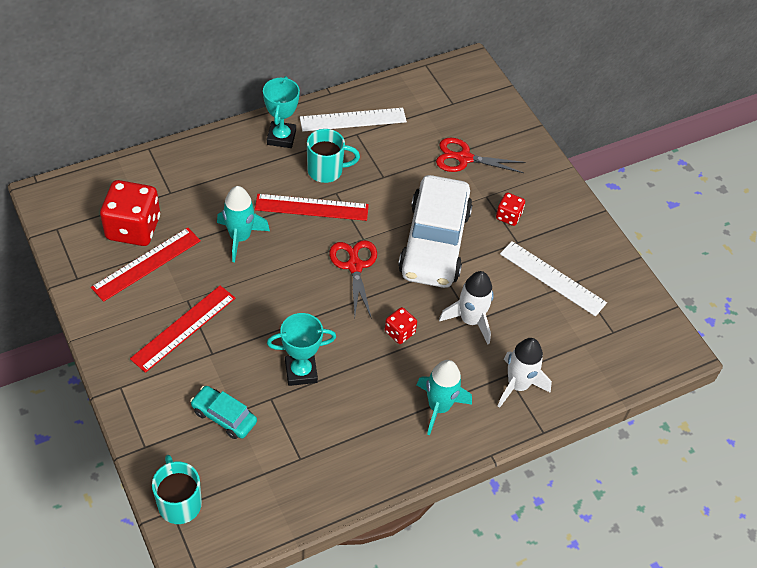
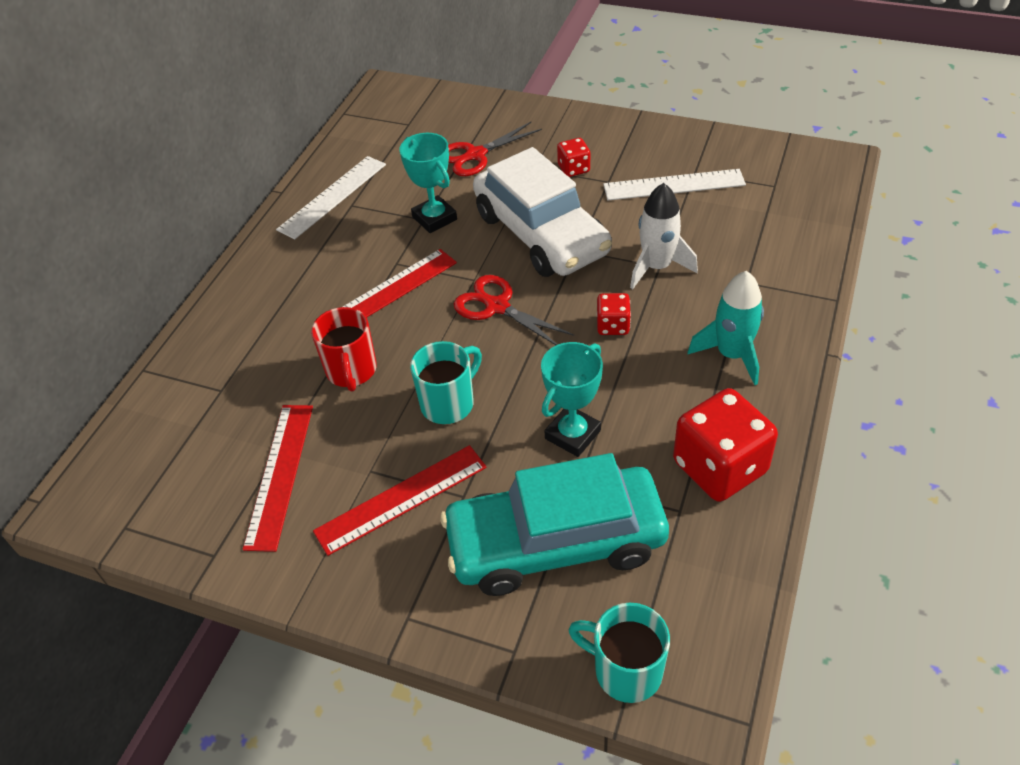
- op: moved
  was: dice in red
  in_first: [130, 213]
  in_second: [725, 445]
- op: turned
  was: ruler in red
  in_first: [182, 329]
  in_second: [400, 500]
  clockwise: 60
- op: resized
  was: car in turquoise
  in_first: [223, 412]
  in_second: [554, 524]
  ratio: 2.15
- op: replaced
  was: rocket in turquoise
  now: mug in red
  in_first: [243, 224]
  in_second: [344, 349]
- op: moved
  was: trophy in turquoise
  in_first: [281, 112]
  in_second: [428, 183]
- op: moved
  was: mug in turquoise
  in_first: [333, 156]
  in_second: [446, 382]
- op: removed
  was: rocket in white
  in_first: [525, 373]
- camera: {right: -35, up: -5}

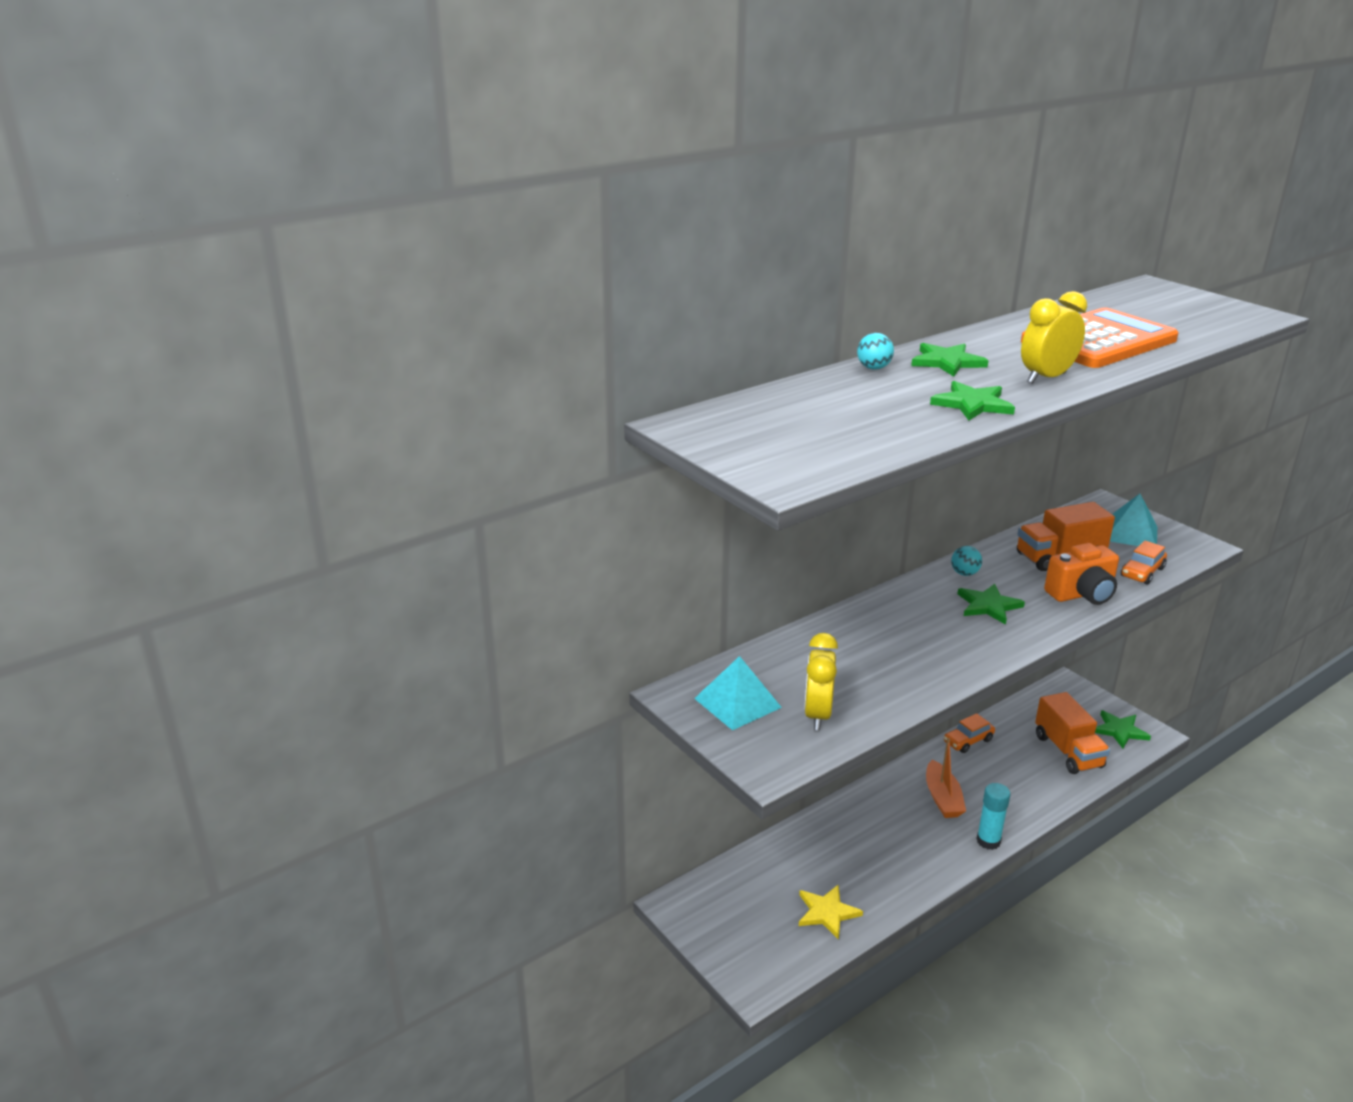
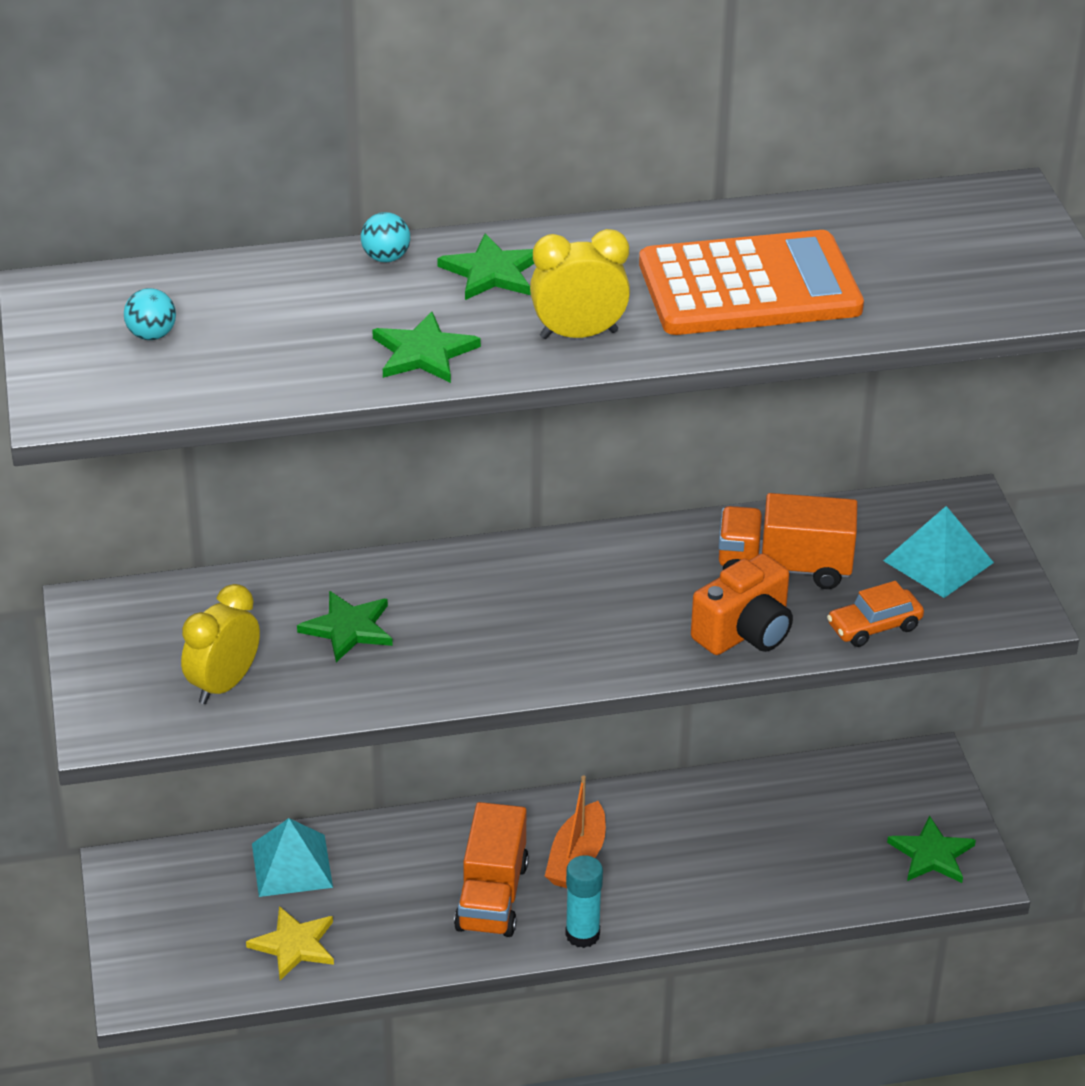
- op: moved
  was: pyramid in turquoise
  in_first: [738, 693]
  in_second: [292, 857]
- op: removed
  was: car in orange
  in_first: [969, 733]
- op: moved
  was: ball in turquoise
  in_first: [966, 561]
  in_second: [150, 314]
- op: moved
  was: star in green
  in_first: [991, 604]
  in_second: [345, 626]
- op: moved
  was: truck in orange
  in_first: [1072, 733]
  in_second: [491, 869]
- op: turned
  was: camera in orange
  in_first: [1081, 574]
  in_second: [742, 604]
  clockwise: -45
- camera: {right: 25, up: 10}

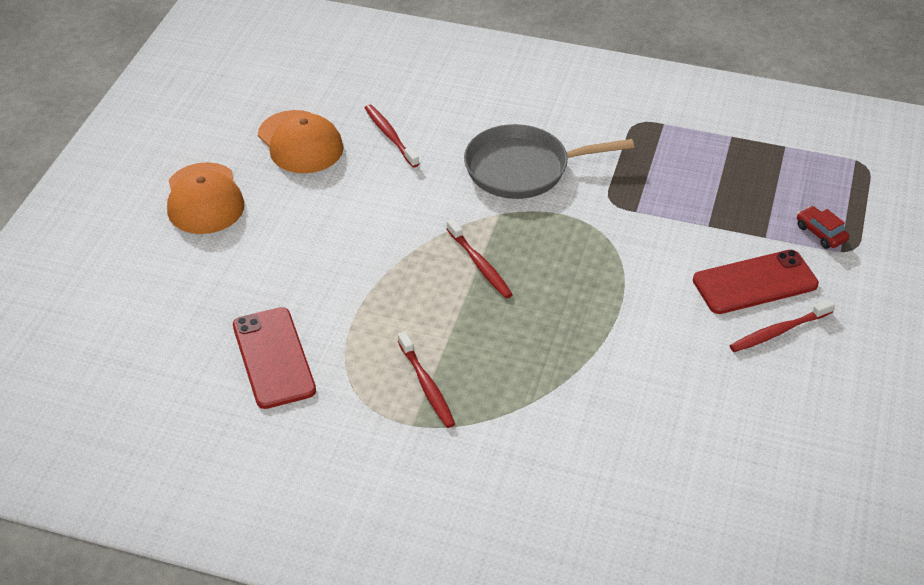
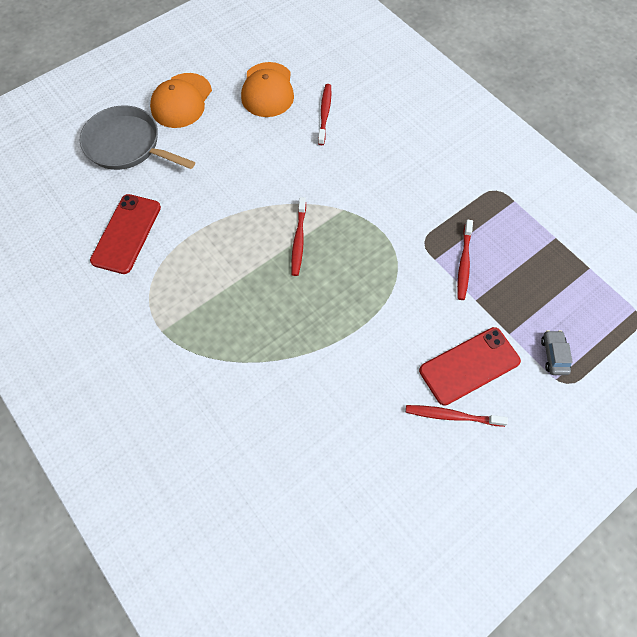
- op: moved
  was: toothbrush in red
  in_first: [426, 379]
  in_second: [465, 260]
- op: moved
  was: pan in grey
  in_first: [549, 161]
  in_second: [137, 137]
- op: turned
  was: phone in red
  in_first: [756, 282]
  in_second: [470, 366]
  clockwise: -45
- op: recoloured
  was: car in red
  now: car in grey
  in_first: [823, 227]
  in_second: [557, 352]
- camera: {right: 35, up: 20}

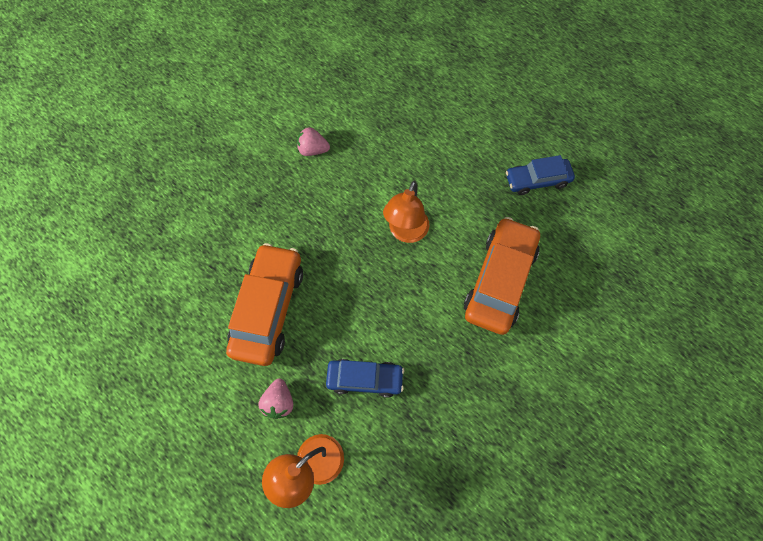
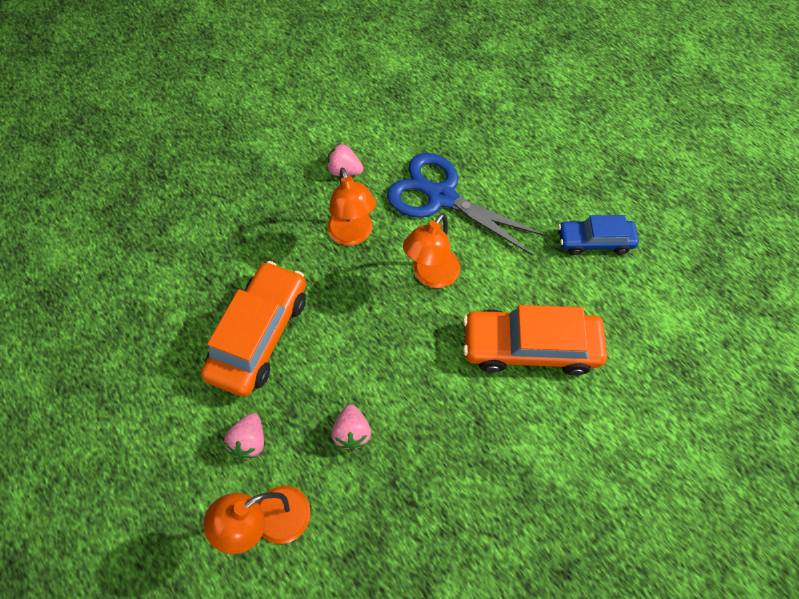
- op: replaced
  was: car in blue
  now: strawberry in pink
  in_first: [365, 378]
  in_second: [351, 427]
- op: turned
  was: car in orange
  in_first: [502, 276]
  in_second: [535, 340]
  clockwise: -120
- op: added
  now: lamp in orange
  in_second: [351, 207]
- op: added
  now: scissors in blue
  in_second: [466, 204]
- camera: {right: 10, up: -5}

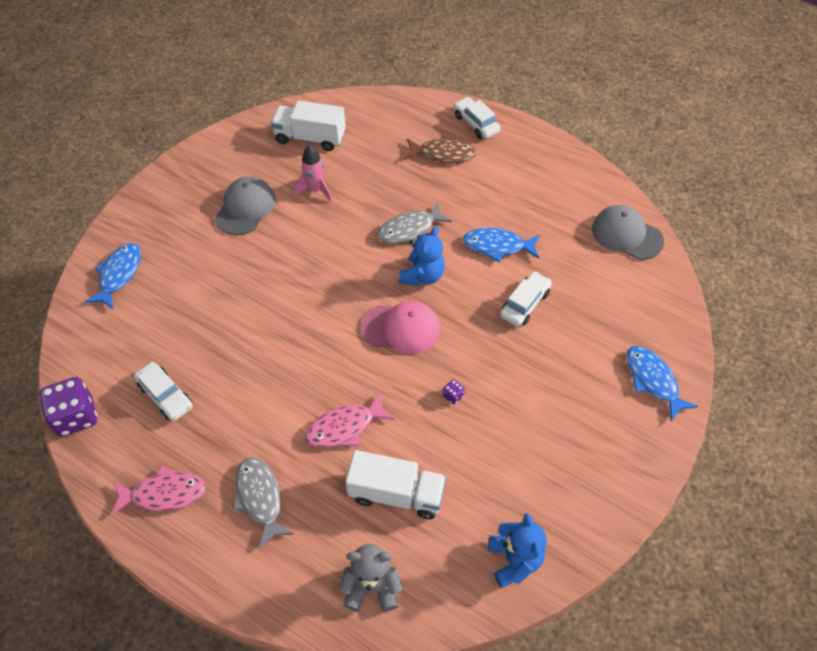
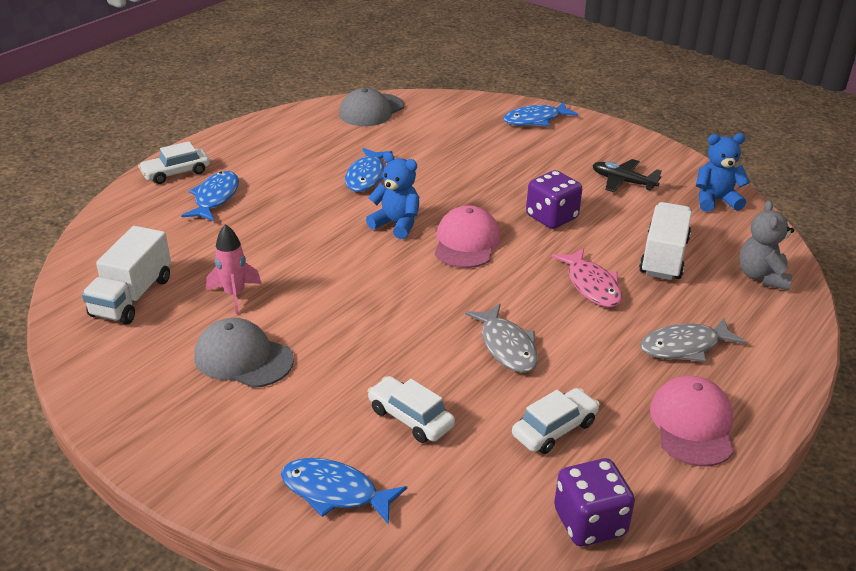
- op: replaced
  was: fish in pink
  now: cap in pink
  in_first: [158, 490]
  in_second: [692, 421]
- op: moved
  was: fish in grey
  in_first: [414, 222]
  in_second: [501, 338]
- op: recoloured
  was: fish in brown
  now: fish in blue
  in_first: [440, 149]
  in_second: [210, 196]
- op: resized
  was: dice in purple
  in_first: [454, 391]
  in_second: [554, 199]
  ratio: 2.39
- op: moved
  was: car in white
  in_first: [526, 298]
  in_second: [411, 409]
- op: added
  now: plane in black
  in_second: [627, 175]
- camera: {right: -85, up: -20}

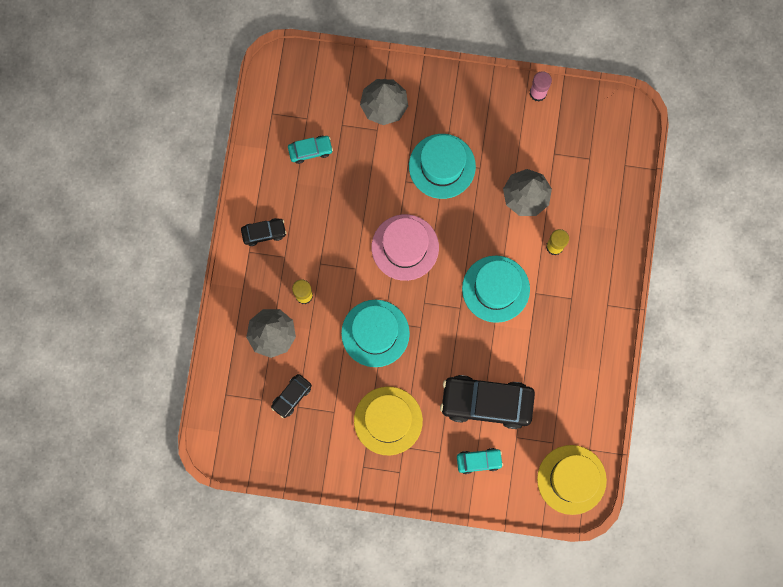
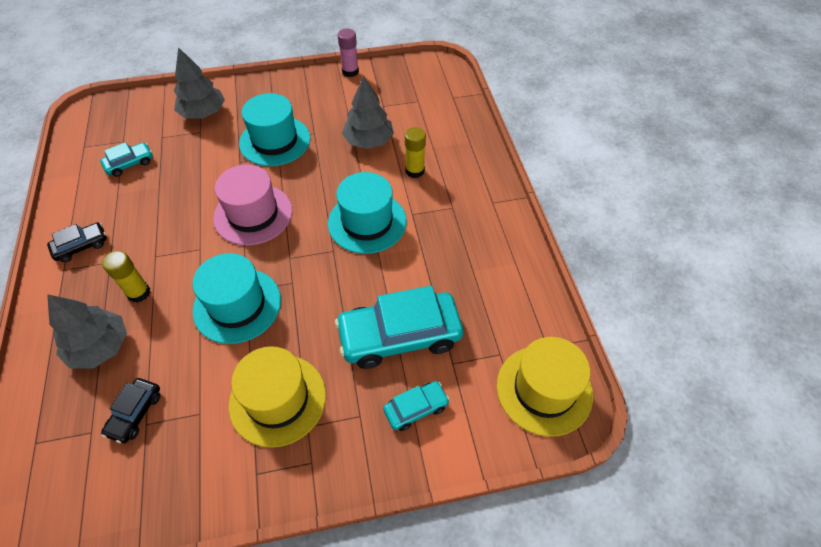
- op: recoloured
  was: car in black
  now: car in turquoise
  in_first: [487, 402]
  in_second: [399, 327]
- camera: {right: -20, up: -25}

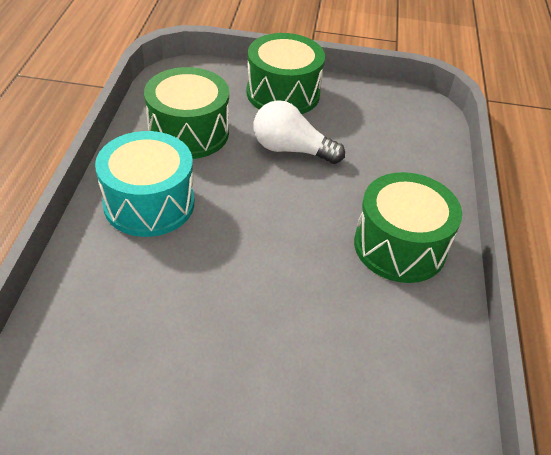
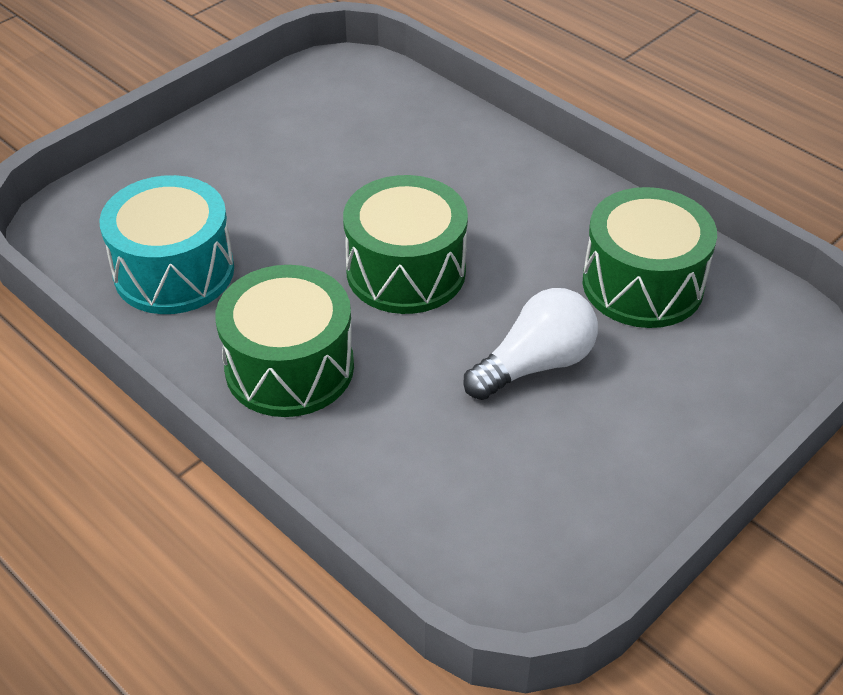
- op: moved
  was: drum in turquoise
  in_first: [144, 184]
  in_second: [166, 244]
- op: moved
  was: drum in green
  in_first: [285, 73]
  in_second: [405, 244]
- camera: {right: 130, up: 0}

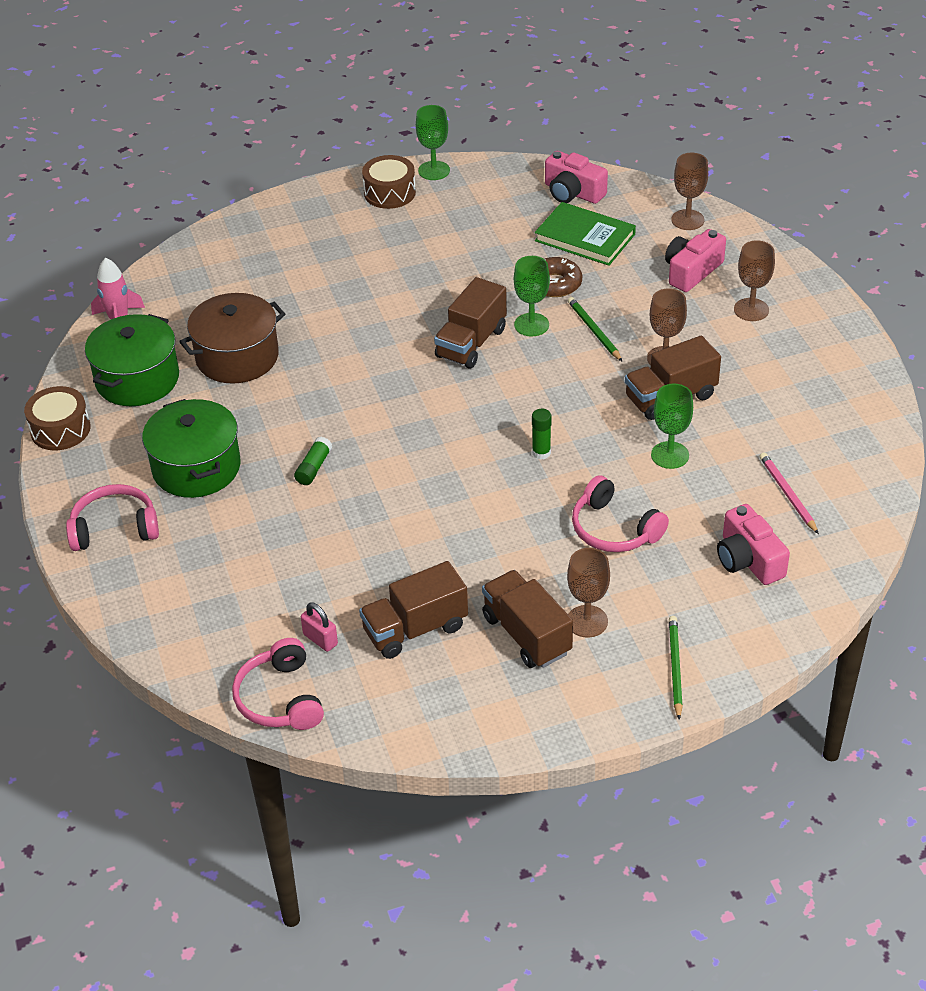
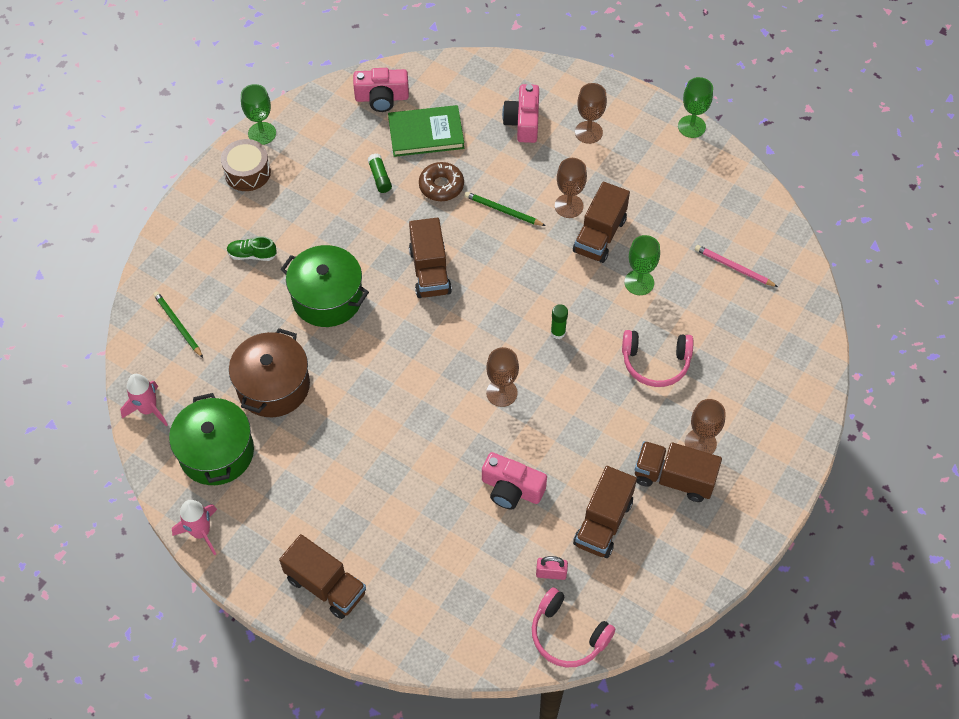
- op: replaced
  was: drum in brown
  now: rocket in pink
  in_first: [57, 418]
  in_second: [194, 527]
- op: replaced
  was: headphones in pink
  now: truck in brown
  in_first: [112, 517]
  in_second: [322, 576]
- op: moved
  was: pot in green
  in_first: [191, 448]
  in_second: [325, 286]
- op: moved
  was: glue stick in green
  in_first: [313, 461]
  in_second: [379, 173]
- op: moved
  was: goblet in green
  in_first: [532, 296]
  in_second: [695, 107]
- op: moved
  was: pencil in green
  in_first: [676, 668]
  in_second: [178, 324]
- op: moved
  was: goblet in brown
  in_first: [689, 191]
  in_second: [502, 377]
- op: moved
  was: camera in pink
  in_first: [753, 544]
  in_second: [514, 481]
- op: added
  now: shoe in green
  in_second: [252, 248]
- camera: {right: -40, up: 15}

